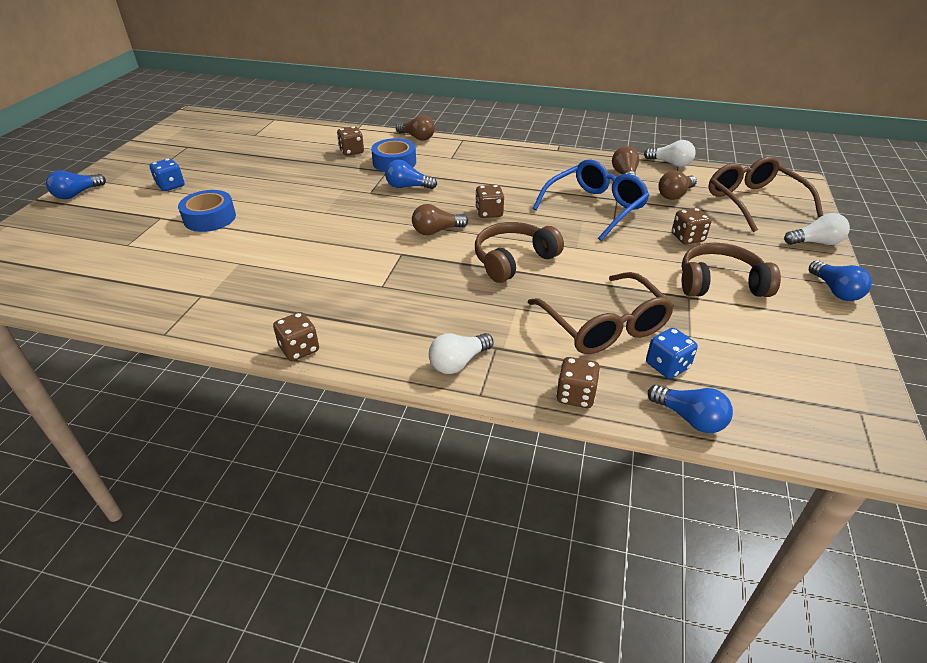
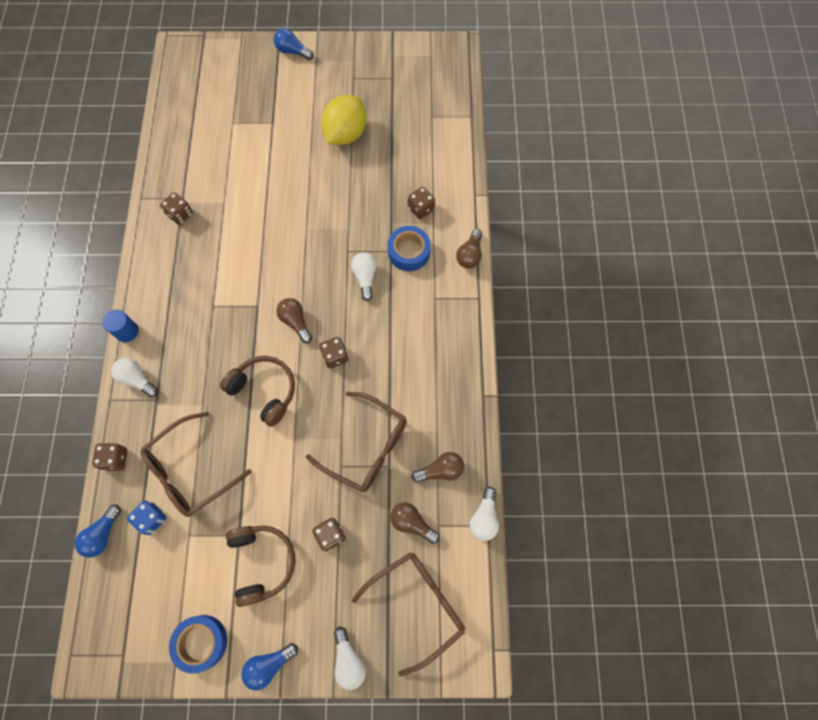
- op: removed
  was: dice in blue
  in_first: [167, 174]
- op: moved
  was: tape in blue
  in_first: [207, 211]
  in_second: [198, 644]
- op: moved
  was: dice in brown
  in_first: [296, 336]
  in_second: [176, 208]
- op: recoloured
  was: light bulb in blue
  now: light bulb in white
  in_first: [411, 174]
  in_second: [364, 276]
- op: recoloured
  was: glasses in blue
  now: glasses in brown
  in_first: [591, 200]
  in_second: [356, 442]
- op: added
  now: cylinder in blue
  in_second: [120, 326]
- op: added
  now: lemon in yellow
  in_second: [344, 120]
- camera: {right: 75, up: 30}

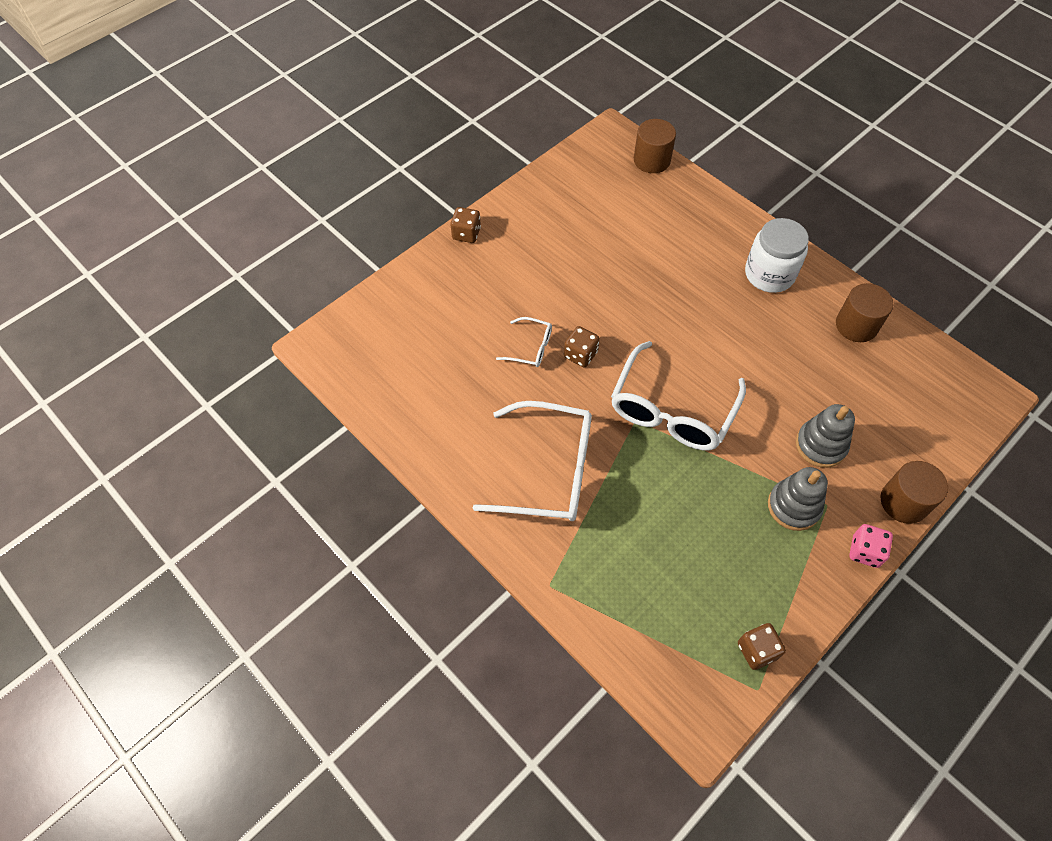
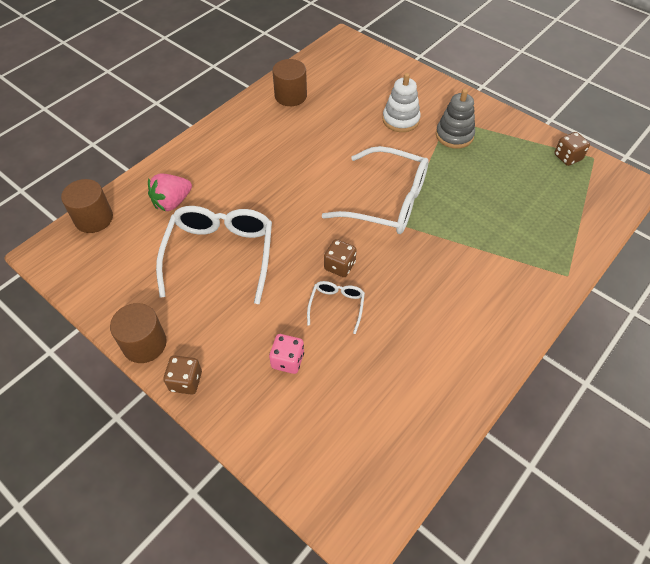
- op: moved
  was: glasses in white
  in_first: [532, 461]
  in_second: [214, 255]
- op: removed
  was: jar in white
  in_first: [777, 255]
- op: recoloured
  was: stacking toy in grey
  now: stacking toy in white
  in_first: [825, 436]
  in_second: [401, 102]
- op: moved
  was: dice in pink
  in_first: [871, 546]
  in_second: [286, 354]
- op: moved
  was: cylinder in brown
  in_first: [914, 492]
  in_second: [138, 333]
- op: added
  now: strawberry in pink
  in_second: [170, 193]
- camera: {right: -95, up: -5}

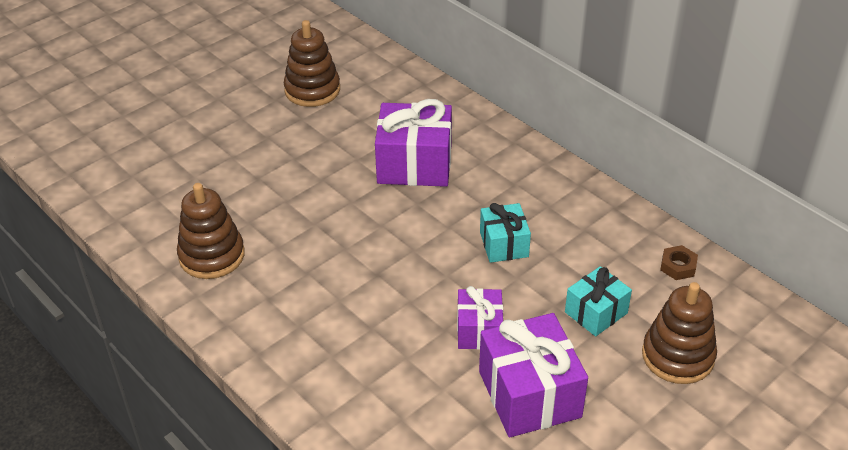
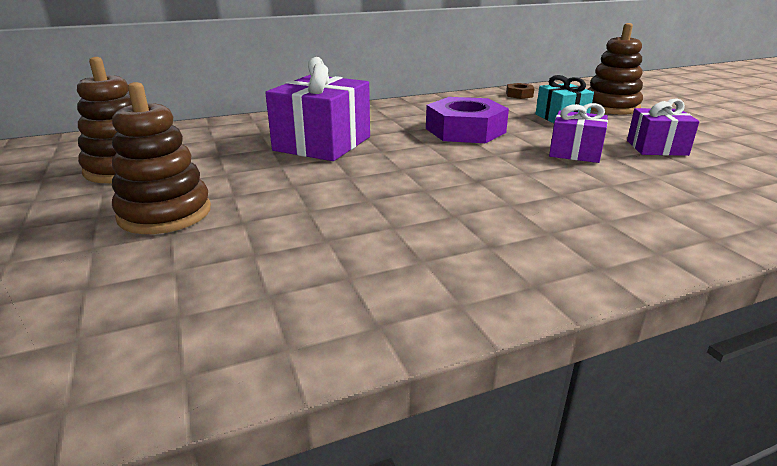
- op: moved
  was: stacking toy in brown
  in_first: [211, 231]
  in_second: [161, 158]
- op: resized
  was: gift in purple
  in_first: [533, 375]
  in_second: [663, 127]
  ratio: 0.59
- op: replaced
  was: gift in turquoise
  now: nut in purple
  in_first: [505, 233]
  in_second: [467, 120]
- camera: {right: -70, up: -15}

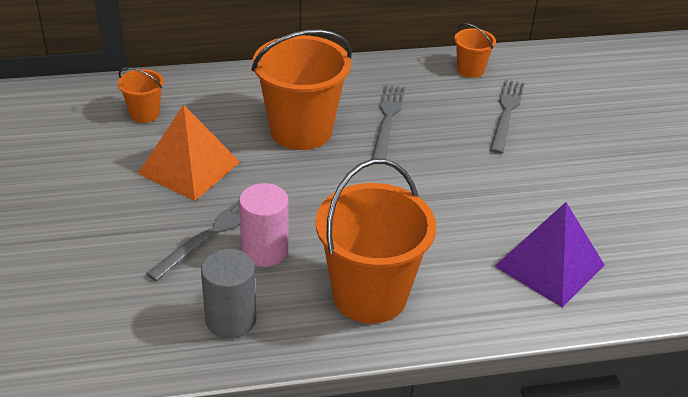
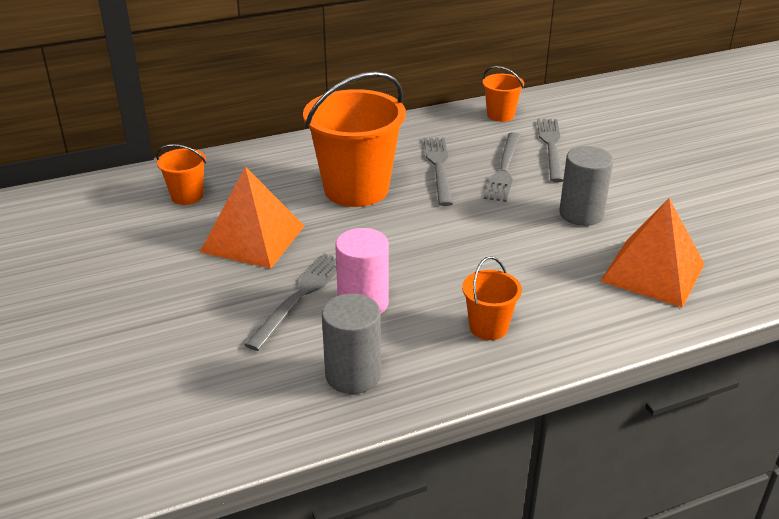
- op: resized
  was: bucket in orange
  in_first: [376, 241]
  in_second: [492, 298]
  ratio: 0.48
- op: recoloured
  was: pyramid in purple
  now: pyramid in orange
  in_first: [549, 254]
  in_second: [652, 253]
- op: added
  now: fork in grey
  in_second: [502, 167]
- op: added
  now: cylinder in grey
  in_second: [586, 186]
- camera: {right: -10, up: -5}

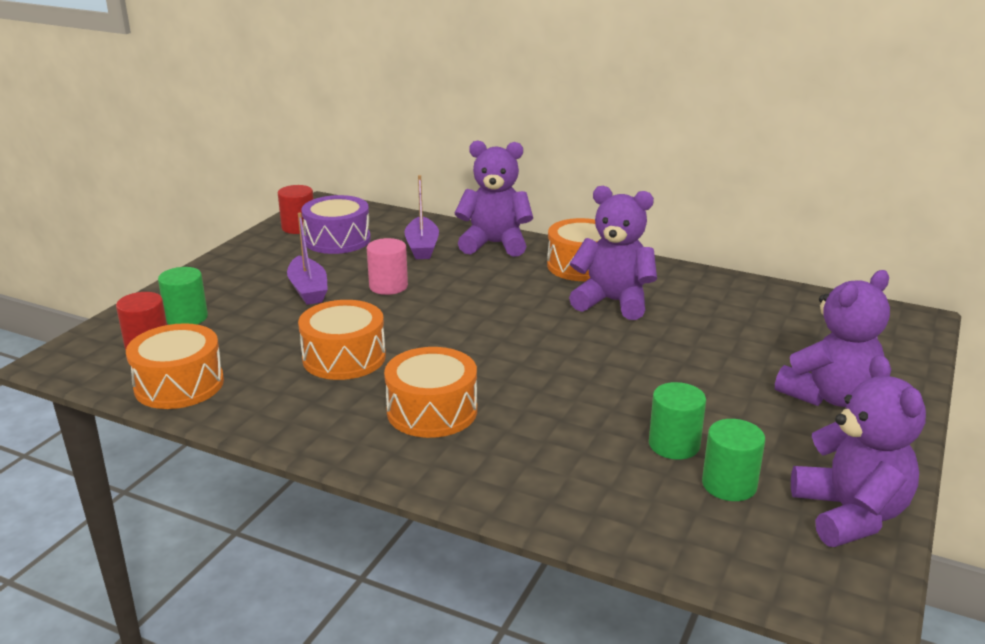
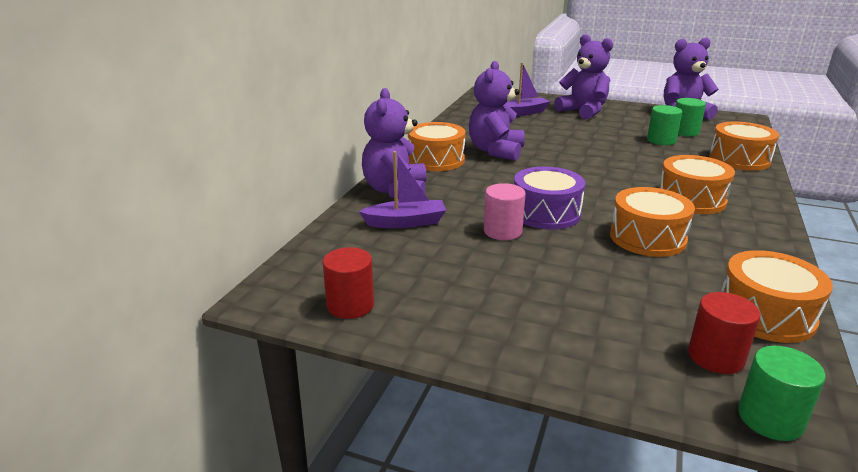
- op: moved
  was: cylinder in green
  in_first: [183, 296]
  in_second: [782, 393]
- op: moved
  was: boat in purple
  in_first: [307, 259]
  in_second: [528, 89]
- op: moved
  was: drum in purple
  in_first: [336, 224]
  in_second: [549, 198]
- op: added
  now: drum in orange
  in_second: [744, 146]
- camera: {right: -95, up: 0}

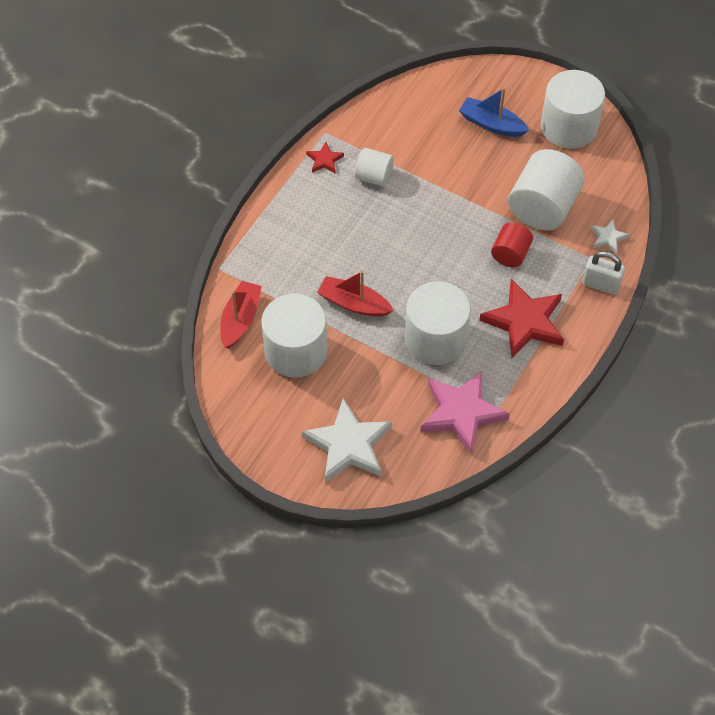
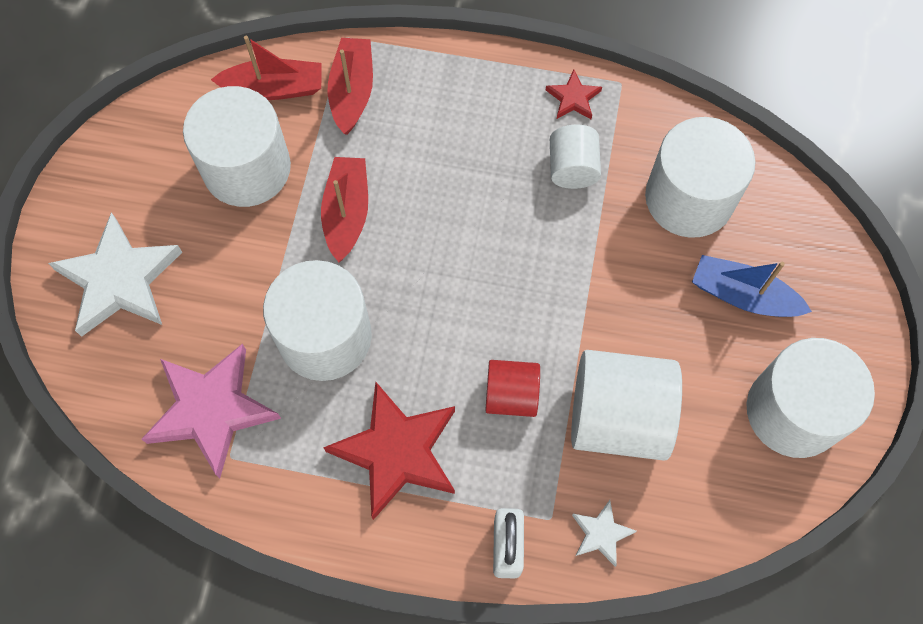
- op: turned
  was: boat in blue
  in_first: [494, 112]
  in_second: [752, 286]
  clockwise: -75
- op: added
  now: boat in red
  in_second: [350, 86]
- op: added
  now: cylinder in white
  in_second: [700, 177]
- camera: {right: 70, up: 10}

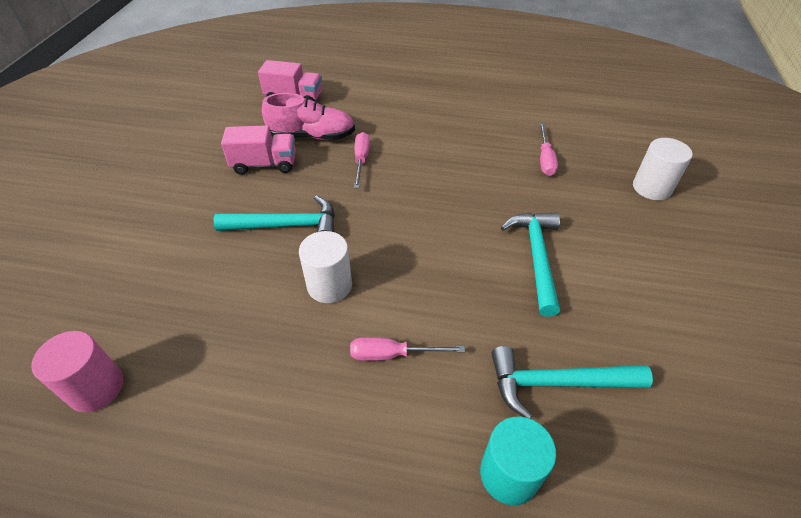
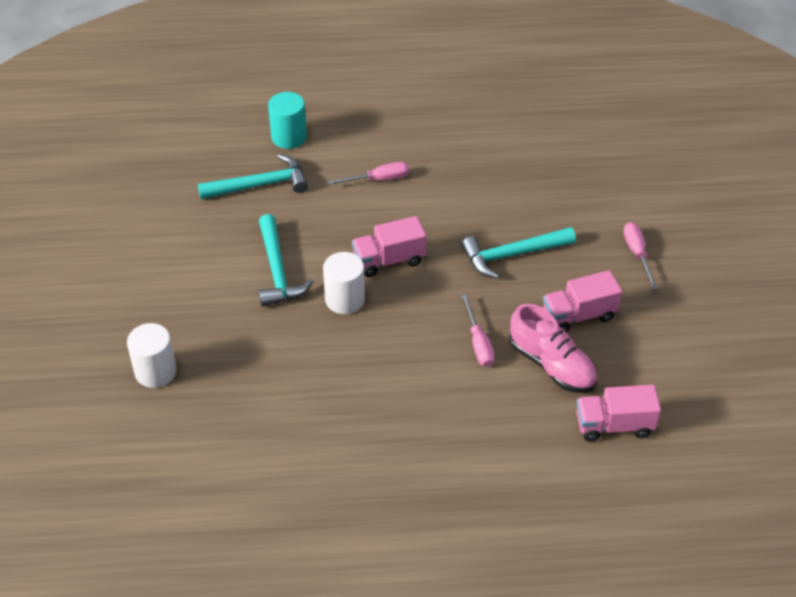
- op: removed
  was: cylinder in pink
  in_first: [77, 371]
- op: turned
  was: shoe in pink
  in_first: [308, 116]
  in_second: [553, 348]
  clockwise: -120
- op: moved
  was: cylinder in white
  in_first: [325, 267]
  in_second: [344, 283]
- op: moved
  was: screwdriver in pink
  in_first: [549, 149]
  in_second: [640, 256]
- op: added
  now: truck in pink
  in_second: [389, 246]
- camera: {right: 165, up: 0}

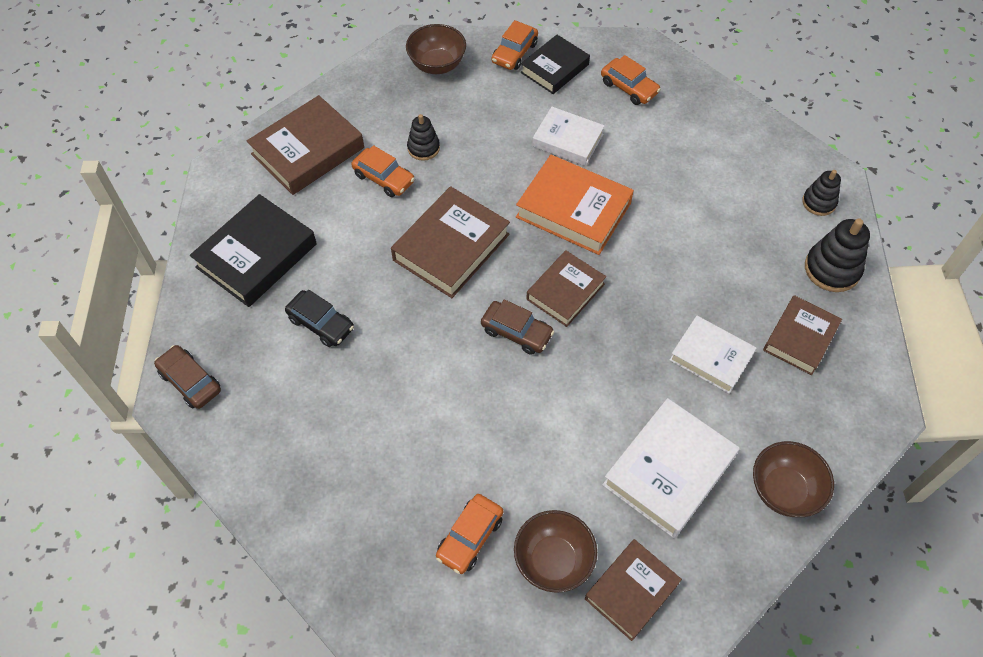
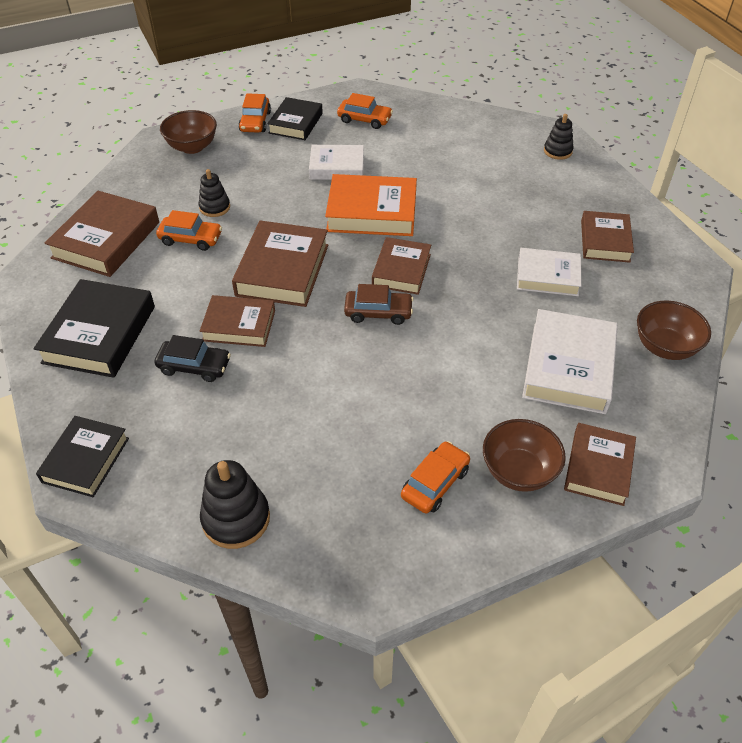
- op: replaced
  was: car in brown
  now: book in black
  in_first: [187, 377]
  in_second: [82, 456]
- op: turned
  was: car in orange
  in_first: [469, 534]
  in_second: [435, 477]
  clockwise: -150
- op: moved
  was: stacking toy in black
  in_first: [837, 255]
  in_second: [235, 504]
- op: added
  now: book in brown
  in_second: [237, 321]
- camera: {right: -25, up: -10}

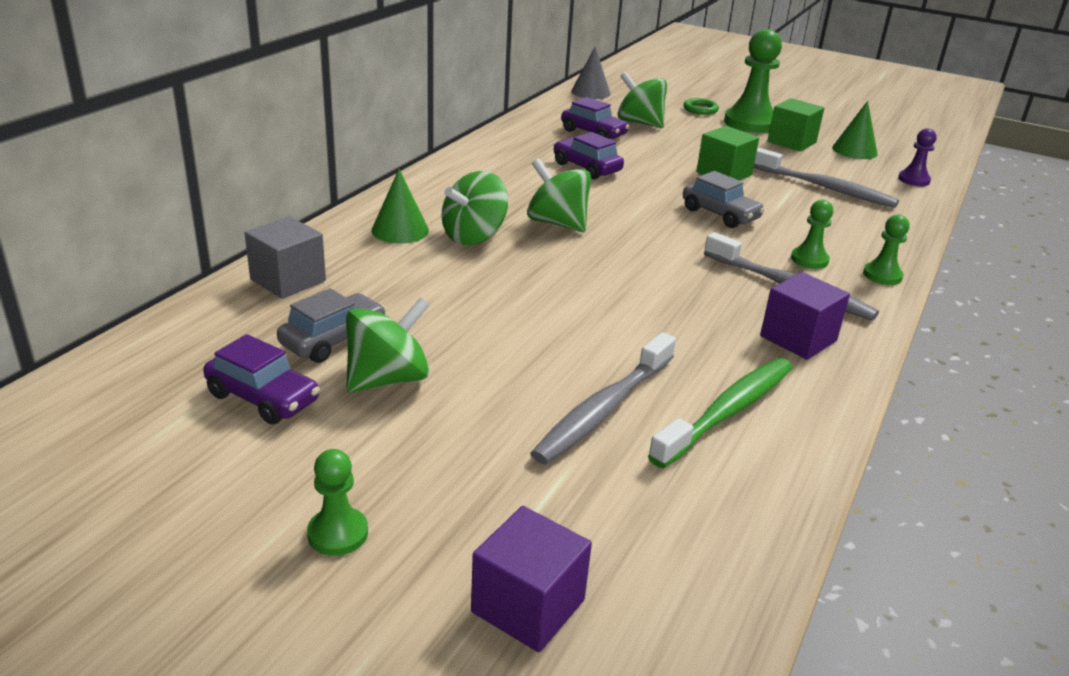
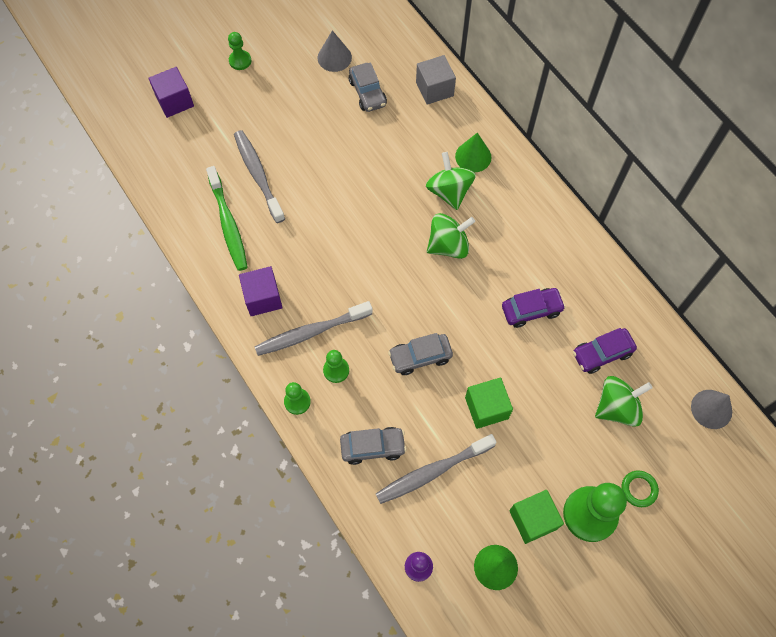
- op: replaced
  was: car in purple
  now: cone in grey
  in_first: [261, 379]
  in_second: [334, 51]
- op: removed
  was: spinning top in green
  in_first: [388, 345]
- op: added
  now: car in grey
  in_second: [373, 446]
- camera: {right: 120, up: 35}

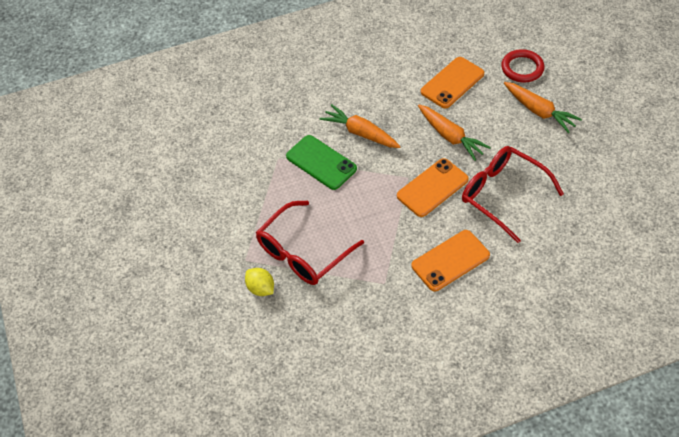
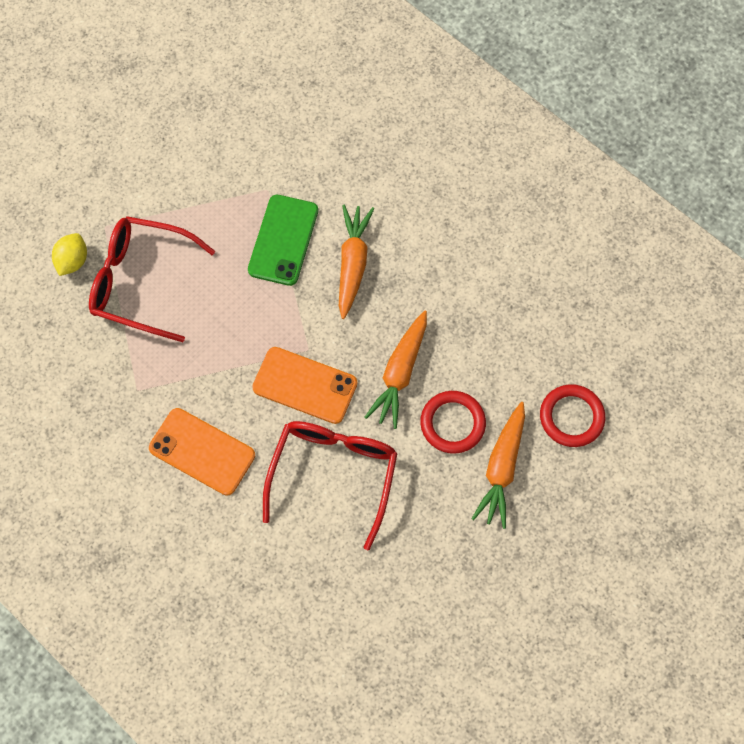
- op: removed
  was: phone in orange
  in_first: [452, 82]
- op: added
  now: ring in red
  in_second: [453, 422]
- camera: {right: 60, up: 15}

